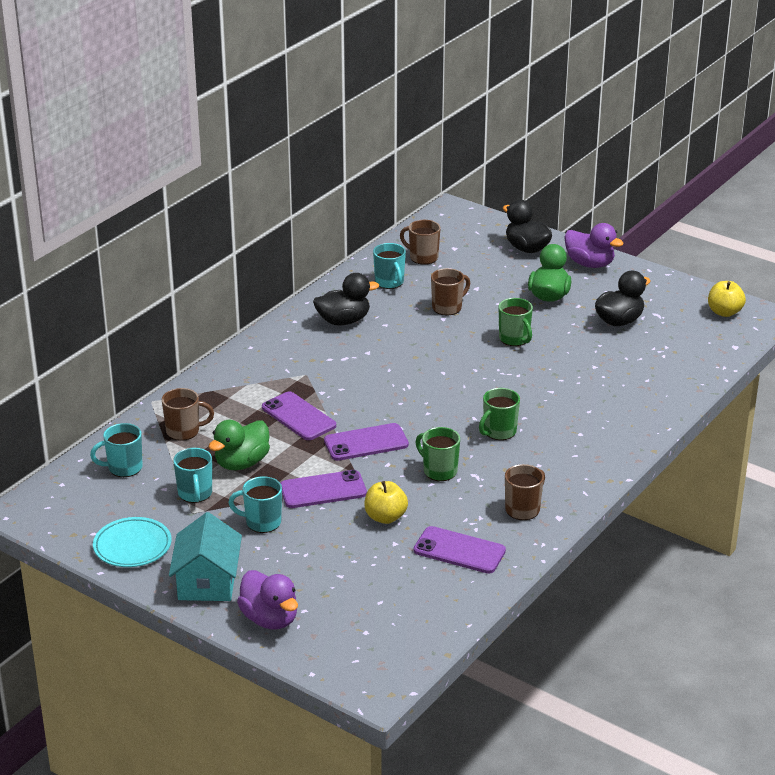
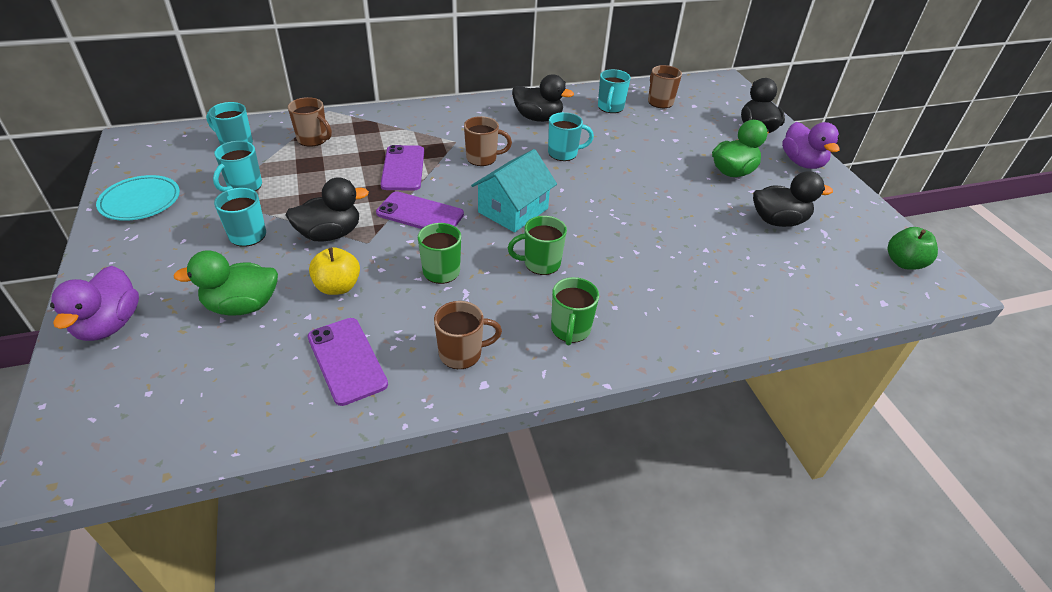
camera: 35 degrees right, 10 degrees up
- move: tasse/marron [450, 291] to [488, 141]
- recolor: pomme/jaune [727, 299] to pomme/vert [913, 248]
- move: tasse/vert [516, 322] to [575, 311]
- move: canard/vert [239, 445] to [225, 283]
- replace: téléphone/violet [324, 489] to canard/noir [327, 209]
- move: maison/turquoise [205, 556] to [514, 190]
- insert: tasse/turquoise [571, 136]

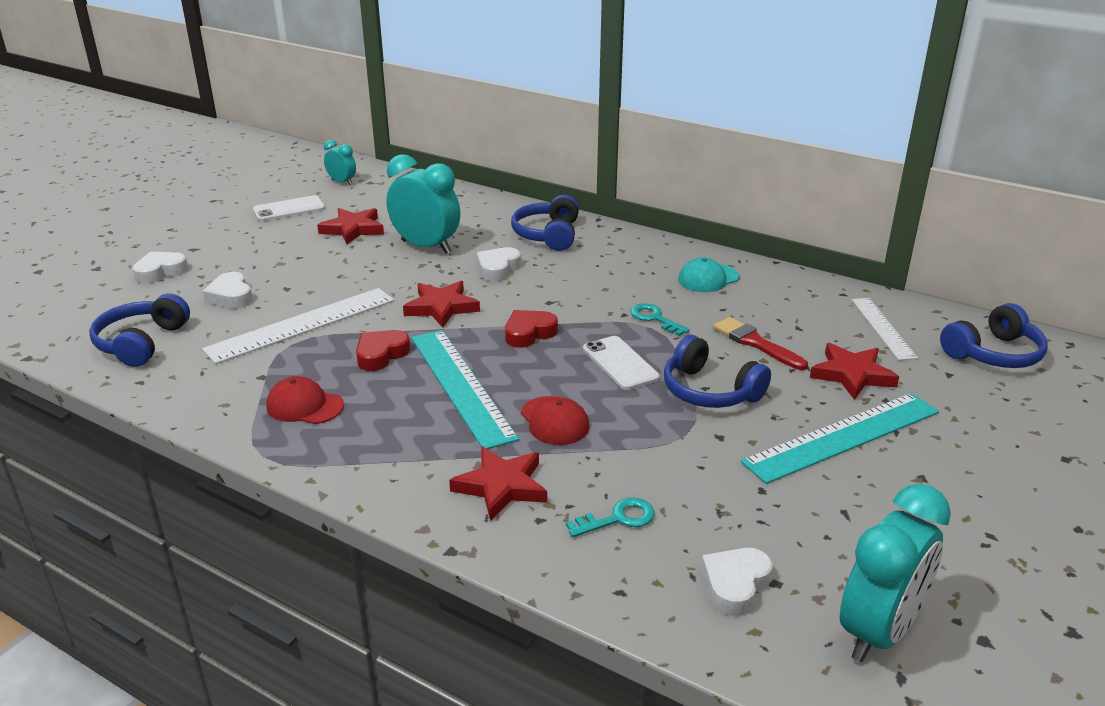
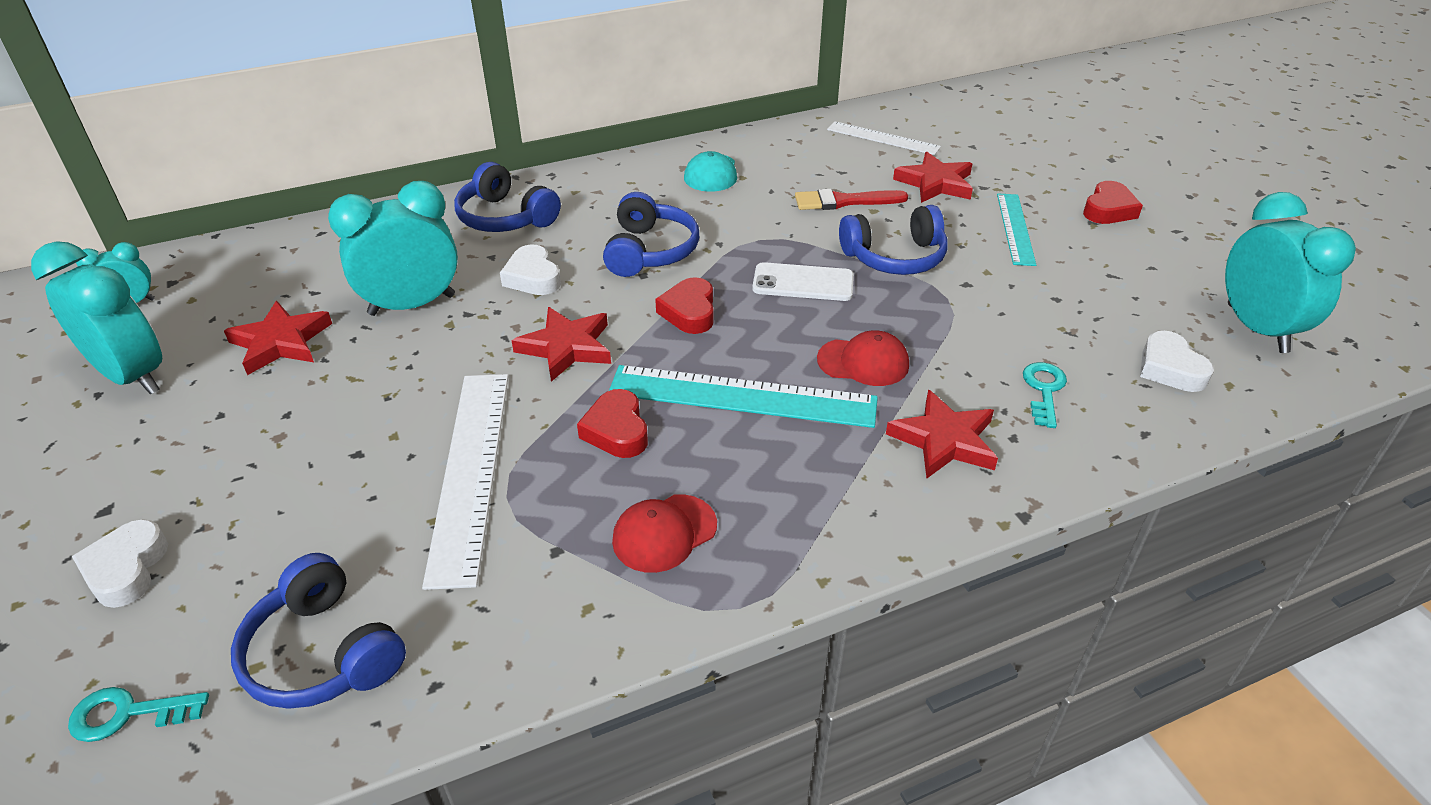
camera: 55 degrees left, 10 degrees up
- replace: téléphone/blanc [289, 208] to réveil/turquoise [96, 317]
- delete: cœur/blanc [227, 290]
- move: clé/turquoise [660, 319] to [138, 714]
- move: casque audio/bleu [994, 335] to [651, 234]
- resize: règle/turquoise [840, 438] = [1016, 230] x0.60
- insert: cœur/rouge [1113, 202]

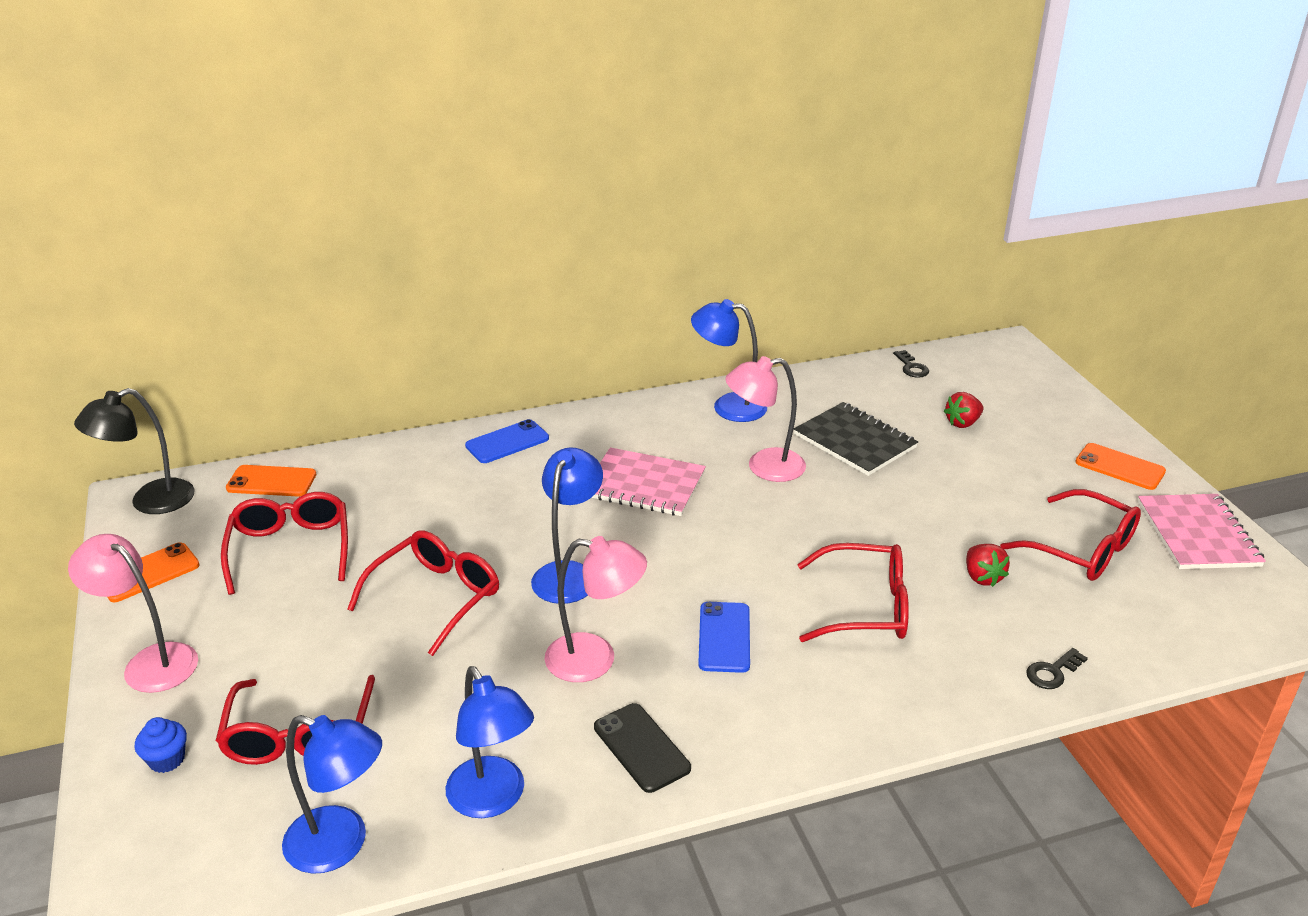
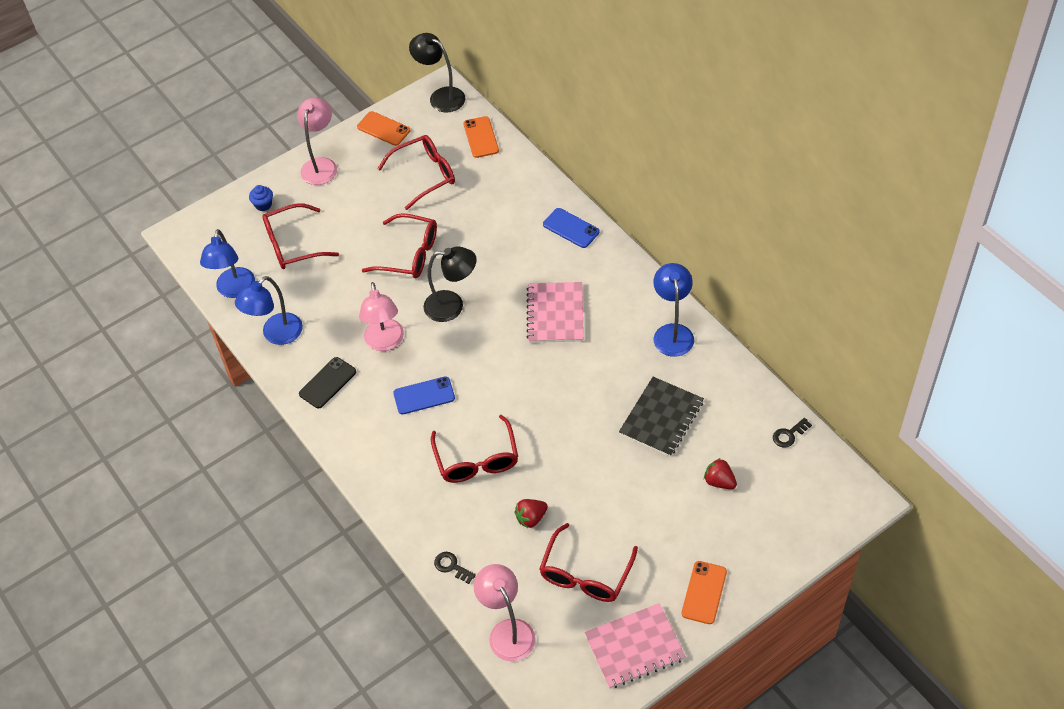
camera: 75 degrees right, 20 degrees up
- move: lampe/rose [766, 419] to [505, 612]
- recolor: lampe/bleu [567, 525] to lampe/noir [450, 284]

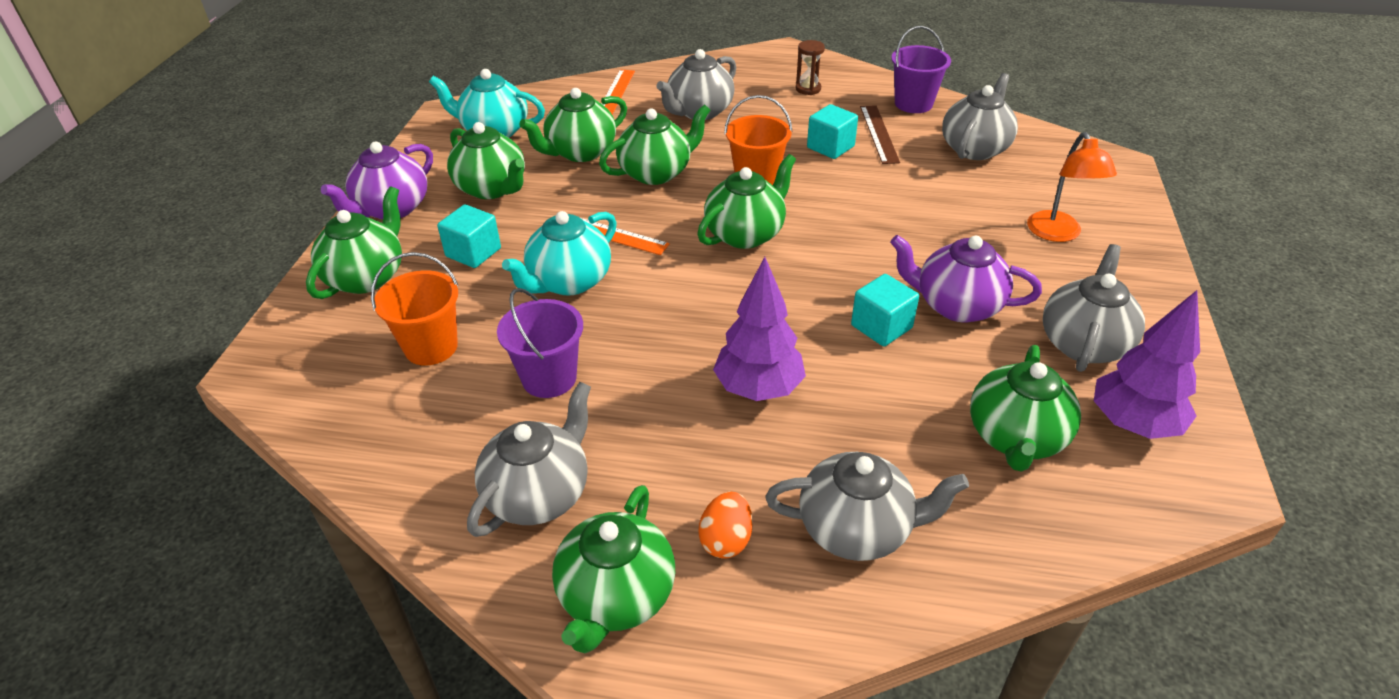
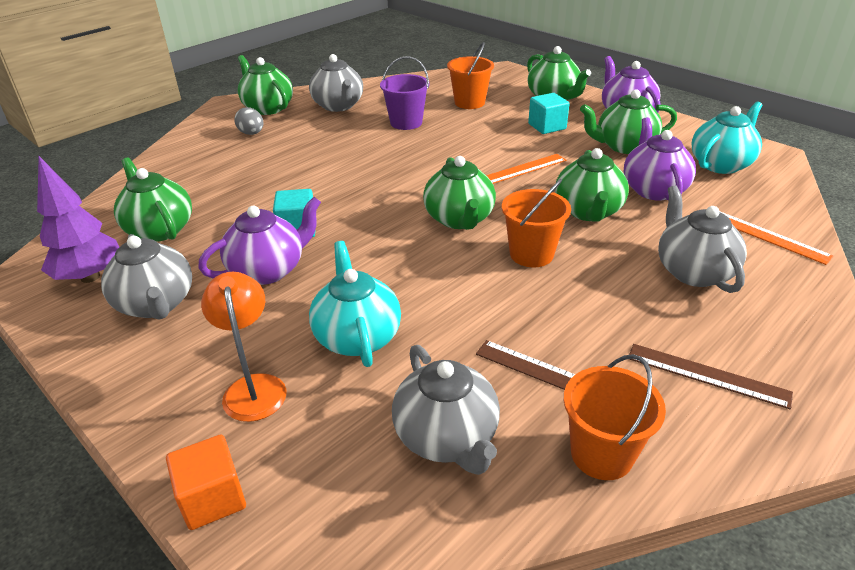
camera: 125 degrees right, 5 degrees down
- recolor: seau/violet [921, 69] to seau/orange [615, 417]
- replace: sablier/marron [810, 67] to règle/marron [711, 376]
- recolor: théière/vert [573, 125] to théière/violet [660, 159]
- delete: cube/turquoise [832, 131]
- rotate: lampe/orange [1072, 187] = [243, 347] 45 degrees clockwise
- move: théière/turquoise [559, 253] to [355, 304]
- delete: arbre/violet [759, 329]
- delete: théière/gris [867, 506]
- recolor: œuf/orange [726, 525] to œuf/gris [248, 121]
- insert: cube/orange [206, 482]

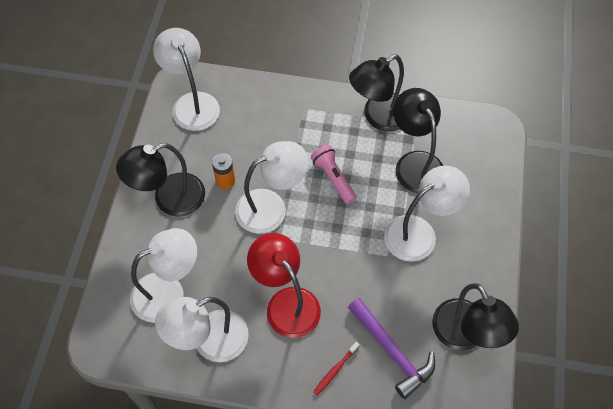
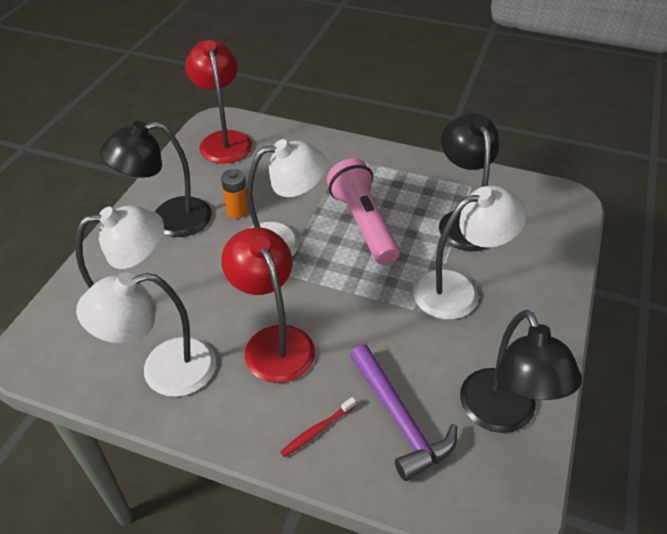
camera: 10 degrees right, 15 degrees down
- recolor: lampe/blanc [186, 79] to lampe/rouge [218, 102]
- delete: lampe/noir [376, 93]
- resize: lampe de poche/rose [334, 174] = [363, 211] x1.56

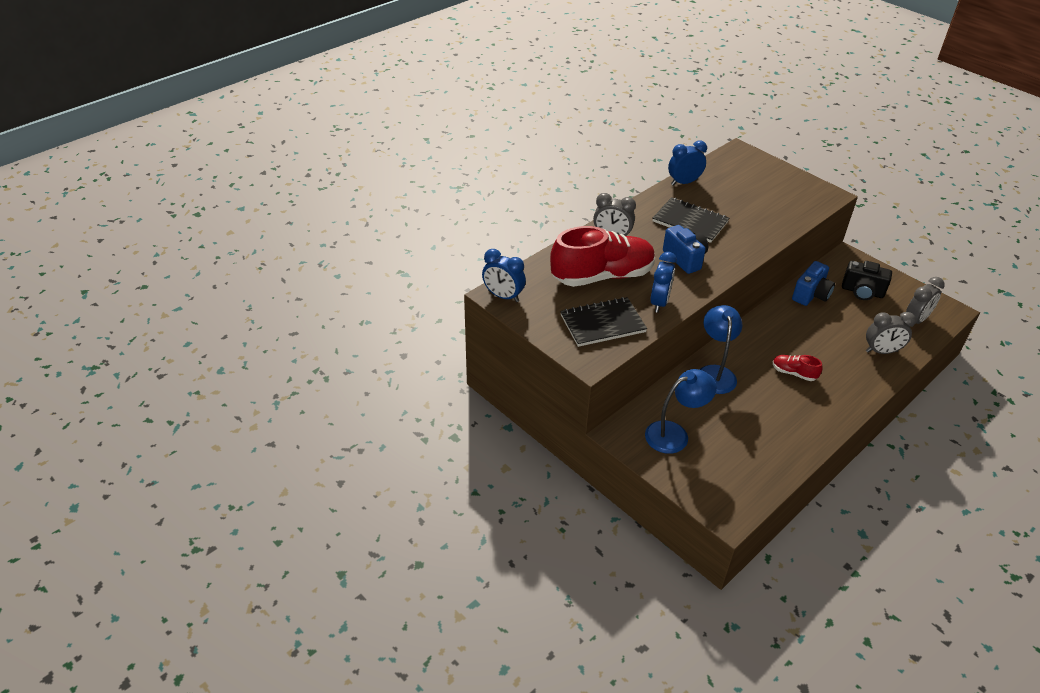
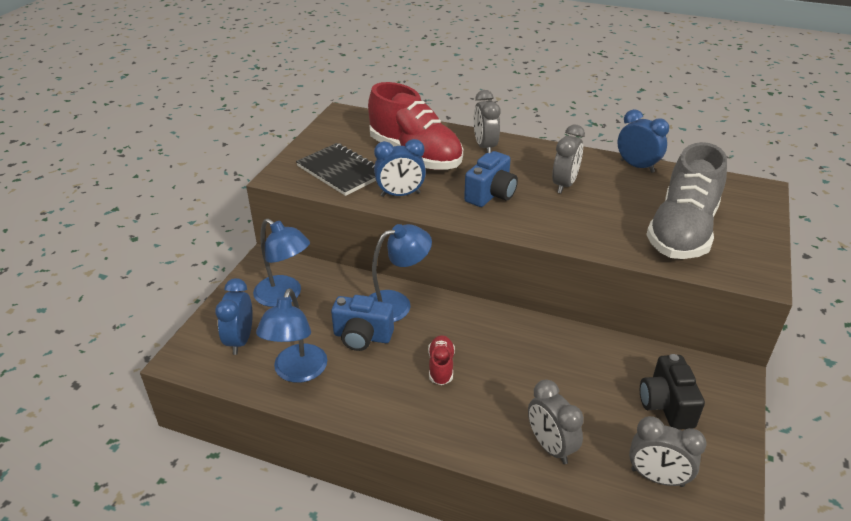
camera: 65 degrees right, 5 degrees down
- replace: carnet/noir [691, 220] to réveil/gris [568, 159]
- move: réveil/bleu [504, 275] to [234, 316]
- move: appareil photo/bleu [813, 283] to [362, 323]
- insert: chaussure/gris [686, 200]
- insert: lampe/bleu [291, 335]

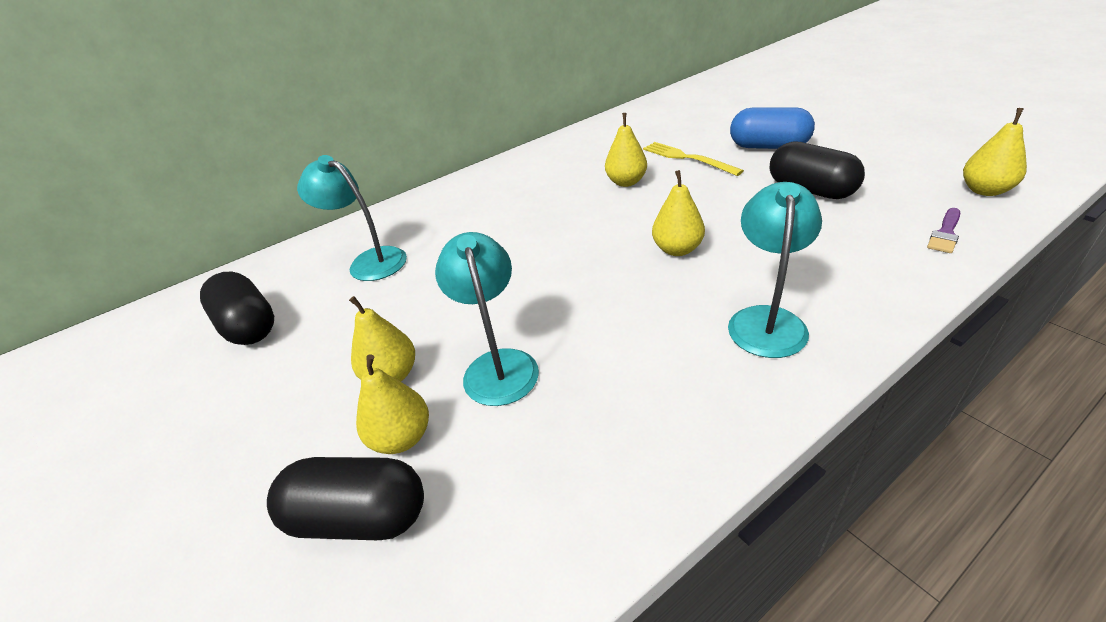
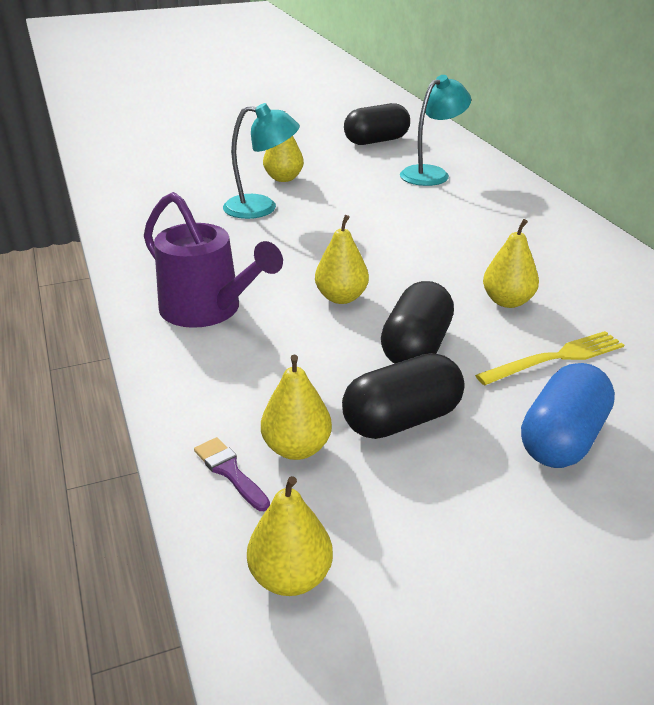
camera: 100 degrees right, 5 degrees down
- replace: lampe/turquoise [775, 270] to arrosoir/violet [213, 260]
- move: poire/jaune [392, 404] to [296, 407]
- move: gélule/noir [345, 498] to [417, 322]

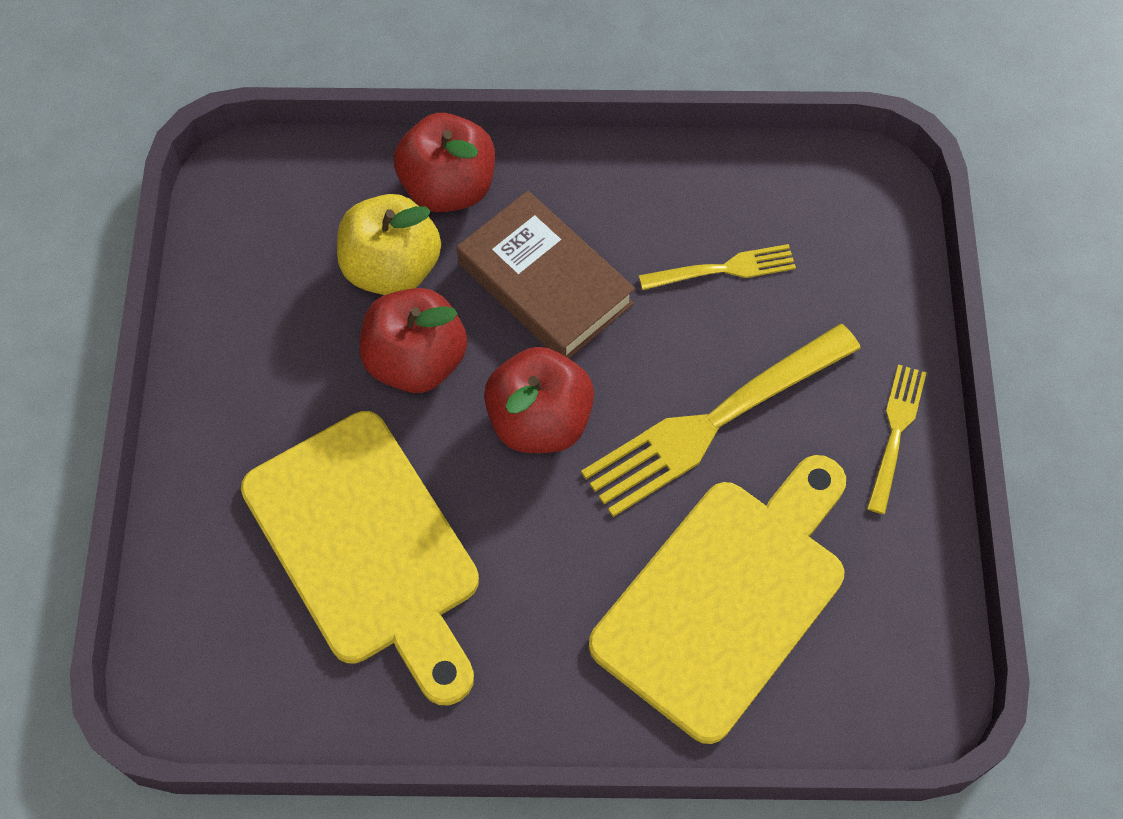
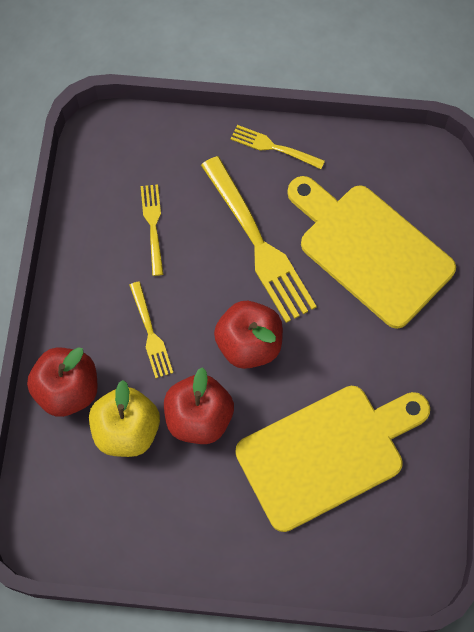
camera: 85 degrees left, 5 degrees up
- replace: livre/marron [546, 274] to fourchette/jaune [151, 330]

